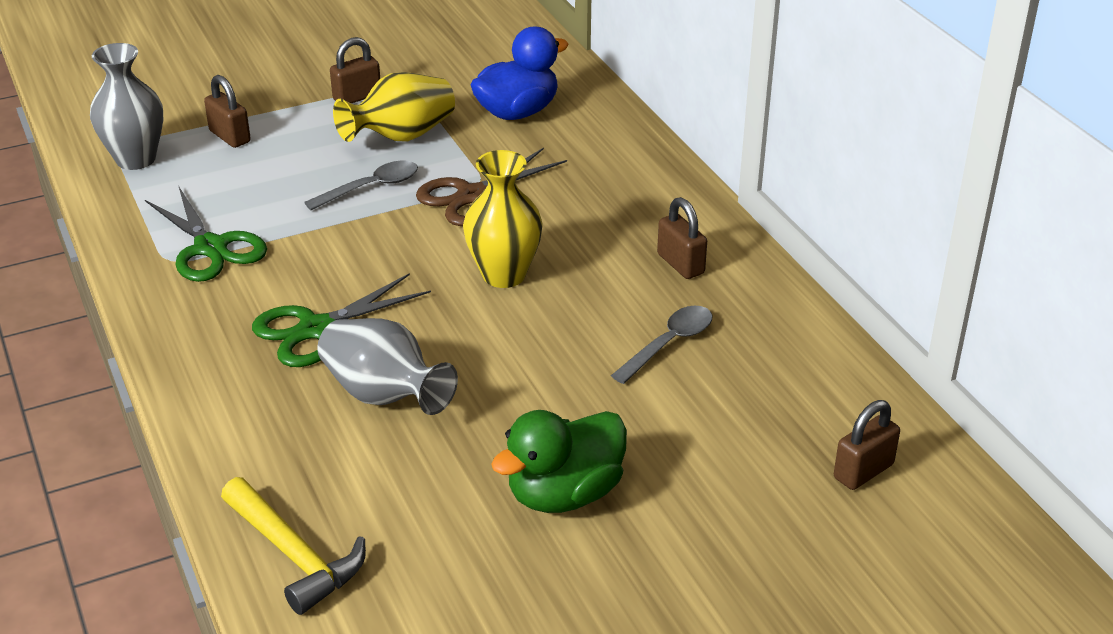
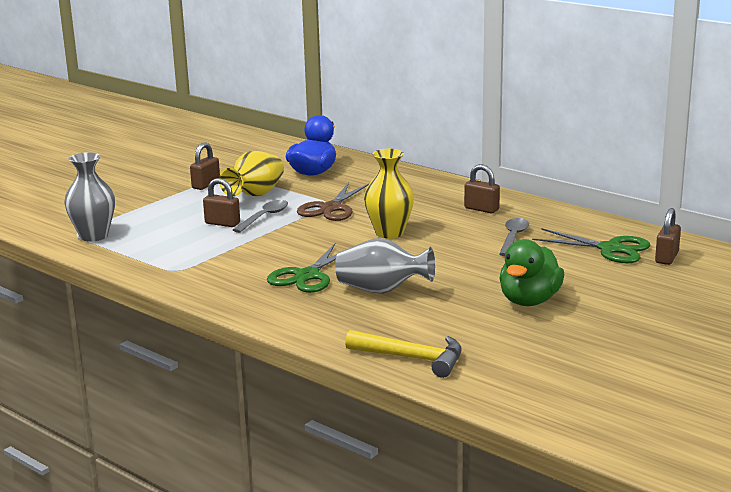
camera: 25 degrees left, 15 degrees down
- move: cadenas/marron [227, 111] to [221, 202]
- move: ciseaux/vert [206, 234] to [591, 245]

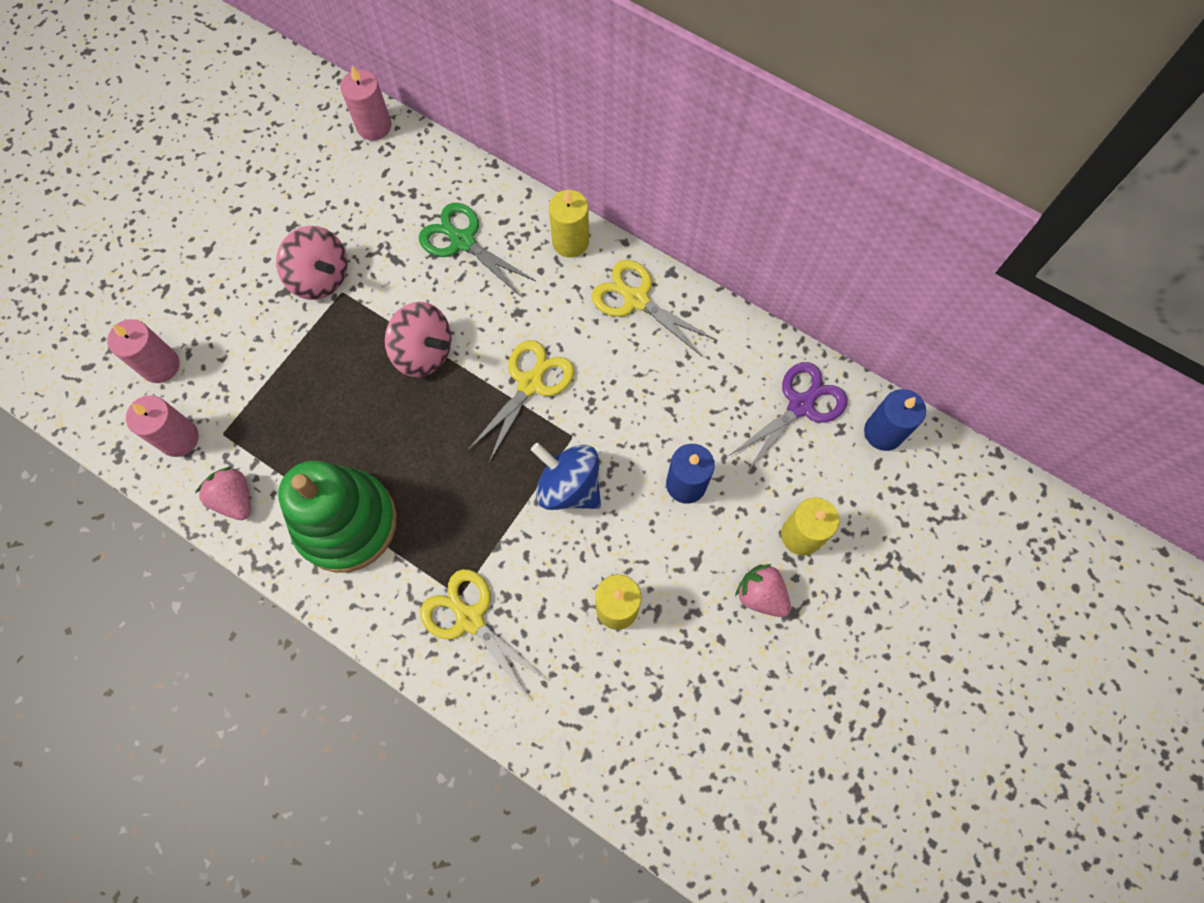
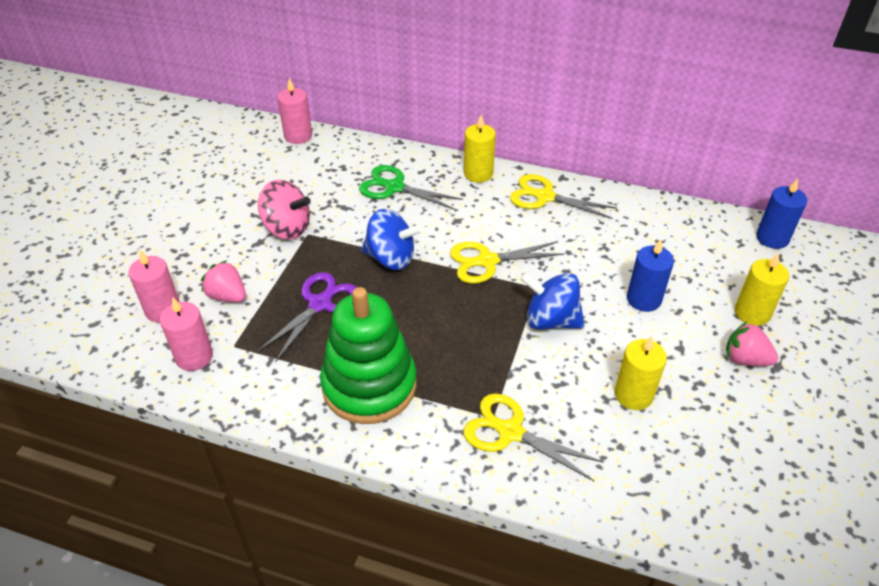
camera: 15 degrees left, 25 degrees down
- recolor: toupie/rose [418, 339] to toupie/bleu [392, 239]
- rotate: ciseaux/jaune [521, 401] = [507, 262] 120 degrees counterclockwise
- move: ciseaux/violet [788, 417] to [307, 317]
- move: fraise/rose [223, 493] to [223, 281]

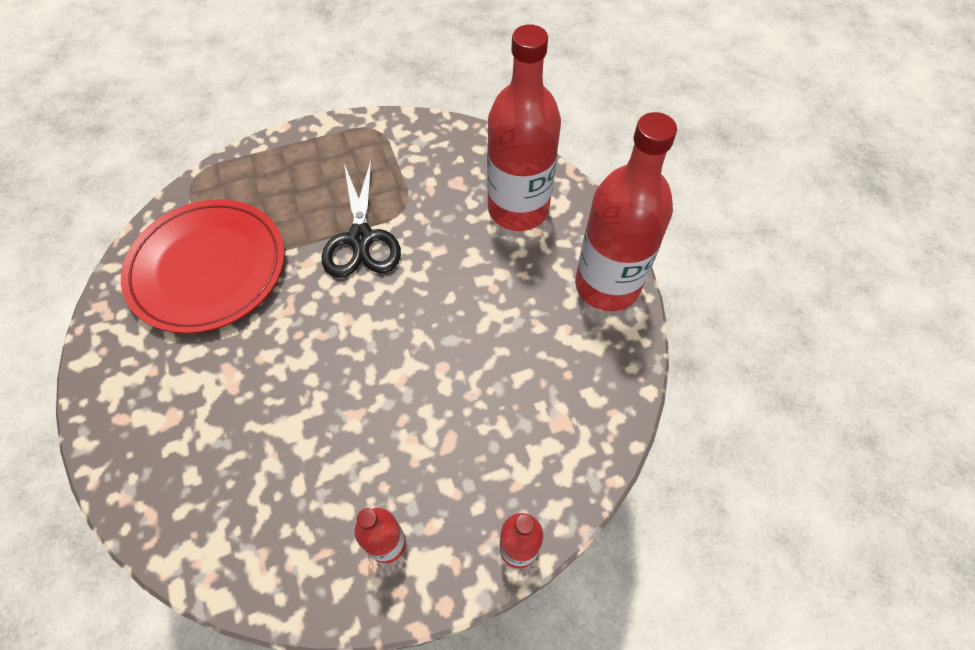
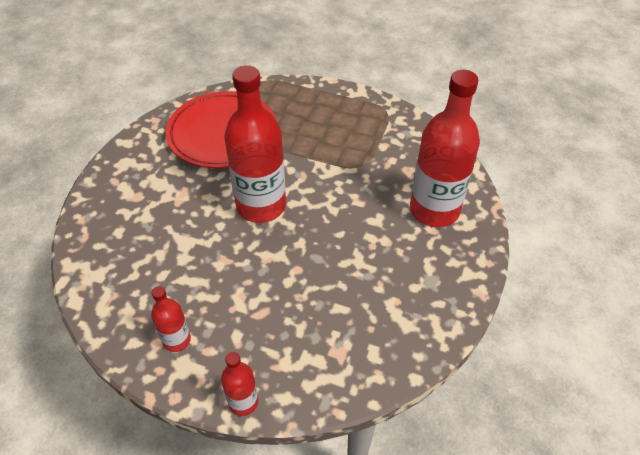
camera: 40 degrees right, 10 degrees down
- move: bouteille/rouge [626, 211] to [255, 144]
- delete: ciseaux/noir [361, 218]

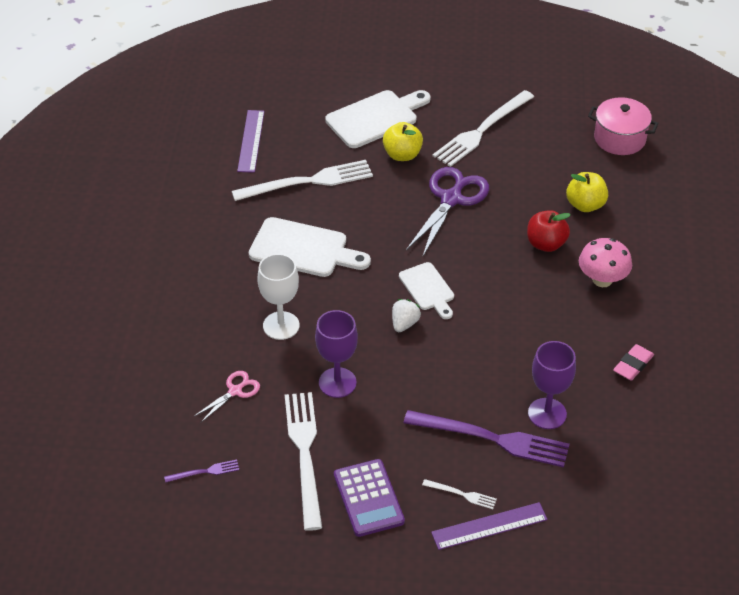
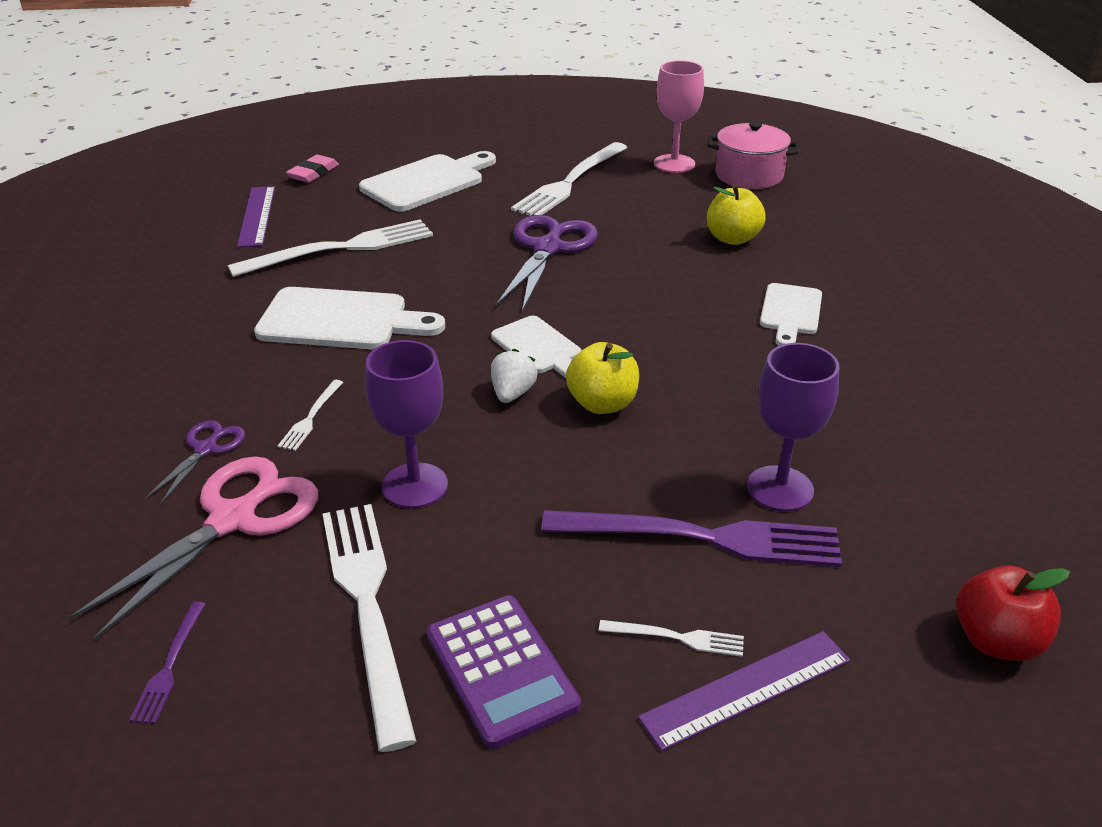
camera: 10 degrees left, 10 degrees down
- move: pomme/jaune [403, 141] to [602, 378]
- move: pomme/rouge [548, 231] to [1013, 613]
- replace: champignon/rose [605, 262] to planche à découper/blanc [791, 314]
- replace: verre à pied/blanc [278, 297] to fourchette/blanc [311, 415]
- move: gomme/rose [633, 362] to [312, 169]
- resize: ciseaux/rose [226, 397] = [192, 548] x1.92
- rotate: fourchette/violet [201, 471] = [167, 663] 120 degrees clockwise
- insert: verre à pied/rose [679, 117]
- insert: ciseaux/violet [195, 462]

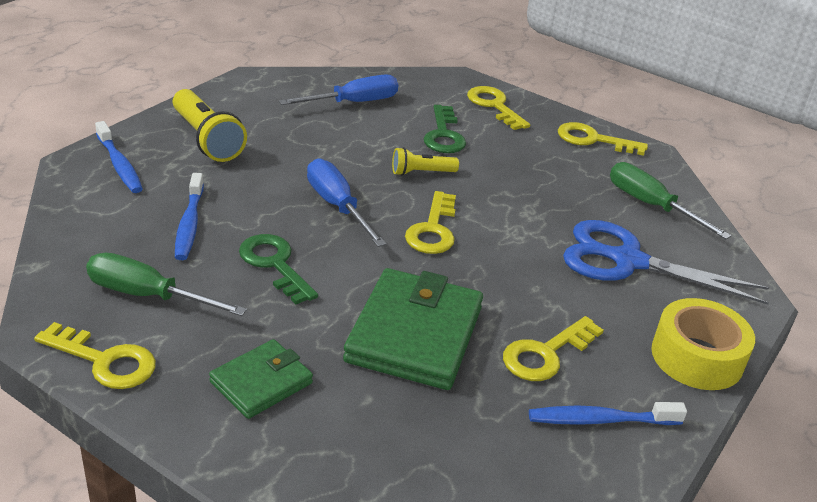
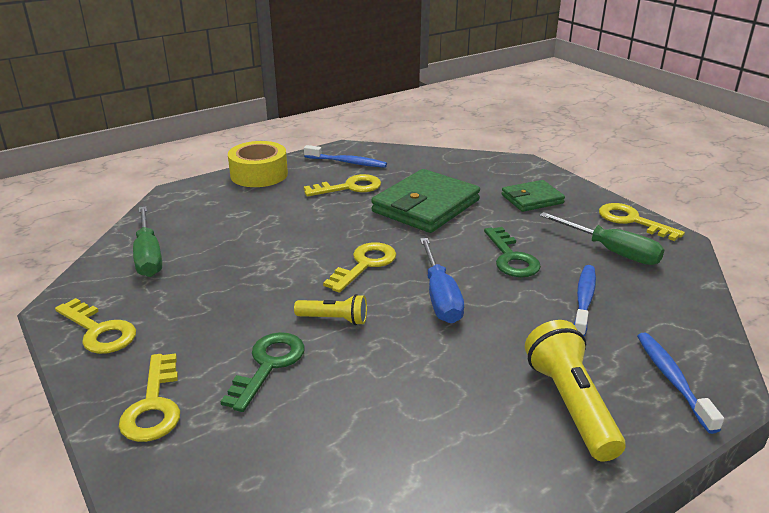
camera: 155 degrees left, 5 degrees down
- delete: tournevis/bleu [338, 89]
- delete: ciseaux/bleu [666, 262]

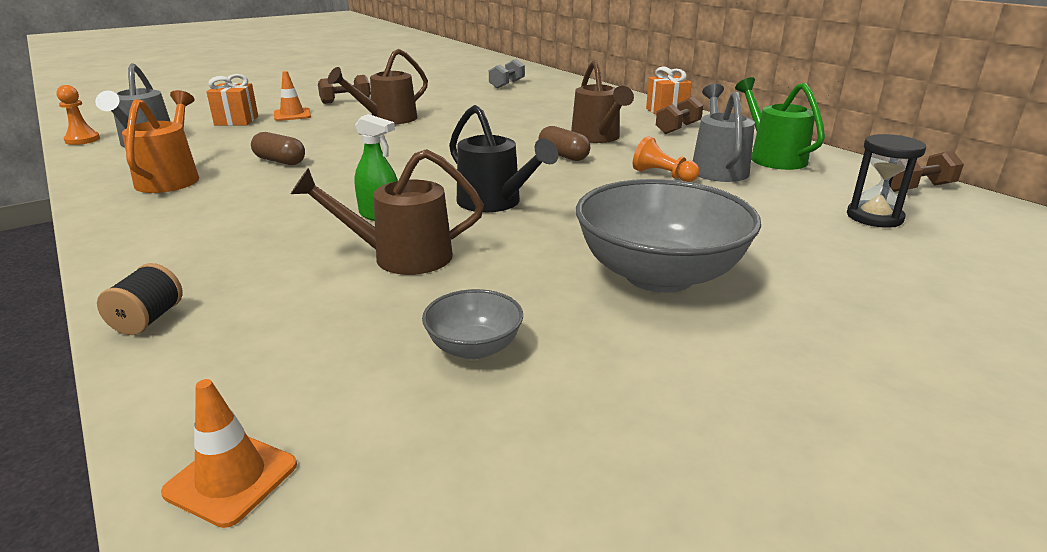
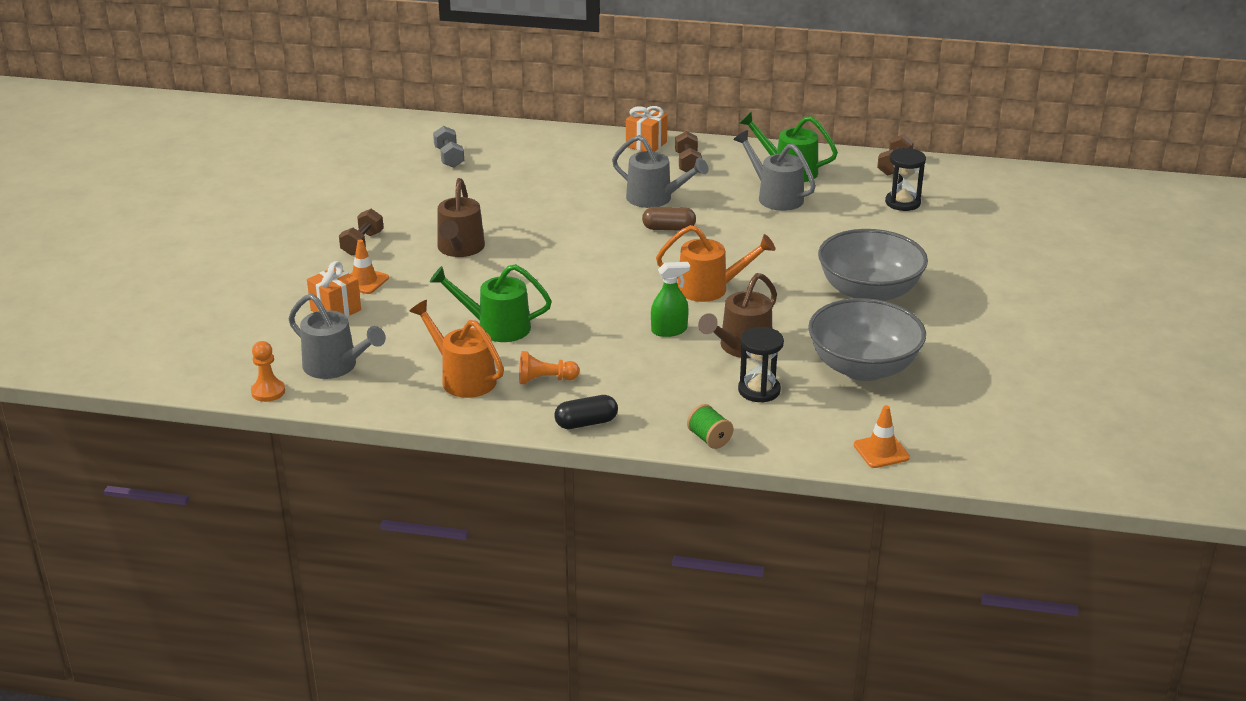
camera: 45 degrees left, 5 degrees up
- recolor: arrosoir/marron [602, 101] to arrosoir/gris [660, 171]
- recolor: arrosoir/noir [503, 158] to arrosoir/orange [715, 263]
- replace: gélule/marron [278, 148] to arrosoir/vert [491, 303]
- move: pion/orange [666, 159] to [549, 367]
- recolor: bobine/noir [140, 299] to bobine/vert [710, 426]
- resize: bol/gris [472, 324] = [867, 339] x2.11
- insert: sablier/noir [761, 365]
- insert: gélule/noir [586, 412]

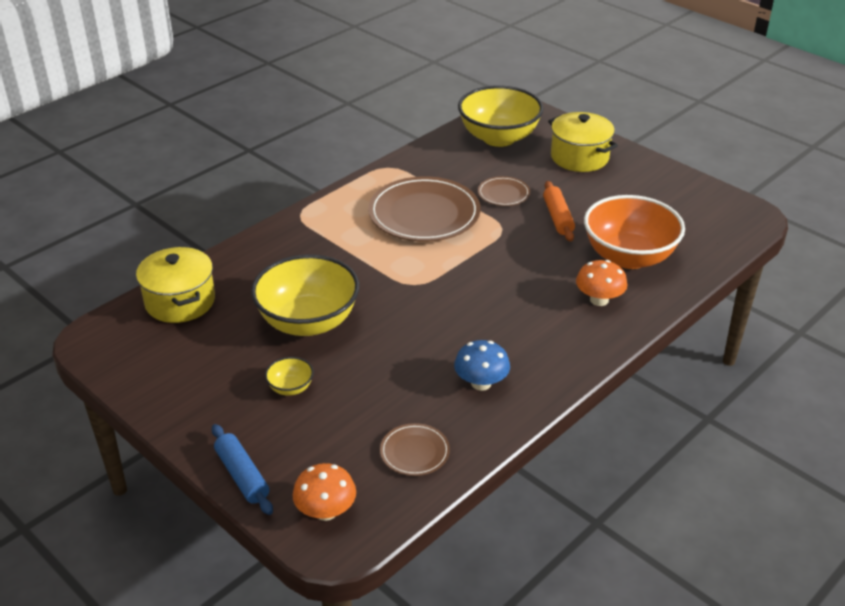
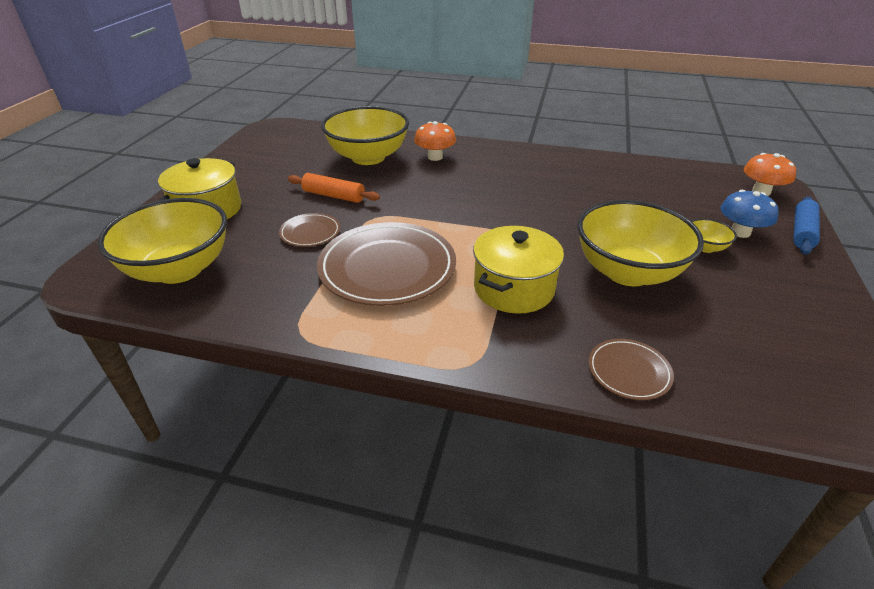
camera: 120 degrees left, 0 degrees up
- rotate: rouleau à pâtisserie/orange [559, 211] = [334, 188] 60 degrees clockwise
- recolor: bol/orange [634, 232] to bol/jaune [365, 135]
- move: marmite/jaune [175, 285] to [518, 270]
- move: champignon/bleu [482, 365] to [749, 214]
- move: assiette/marron [415, 449] to [631, 369]

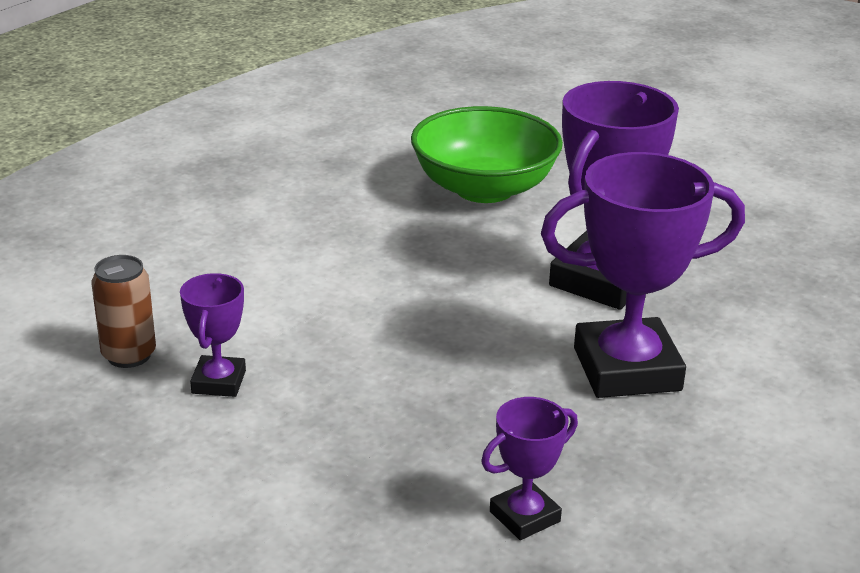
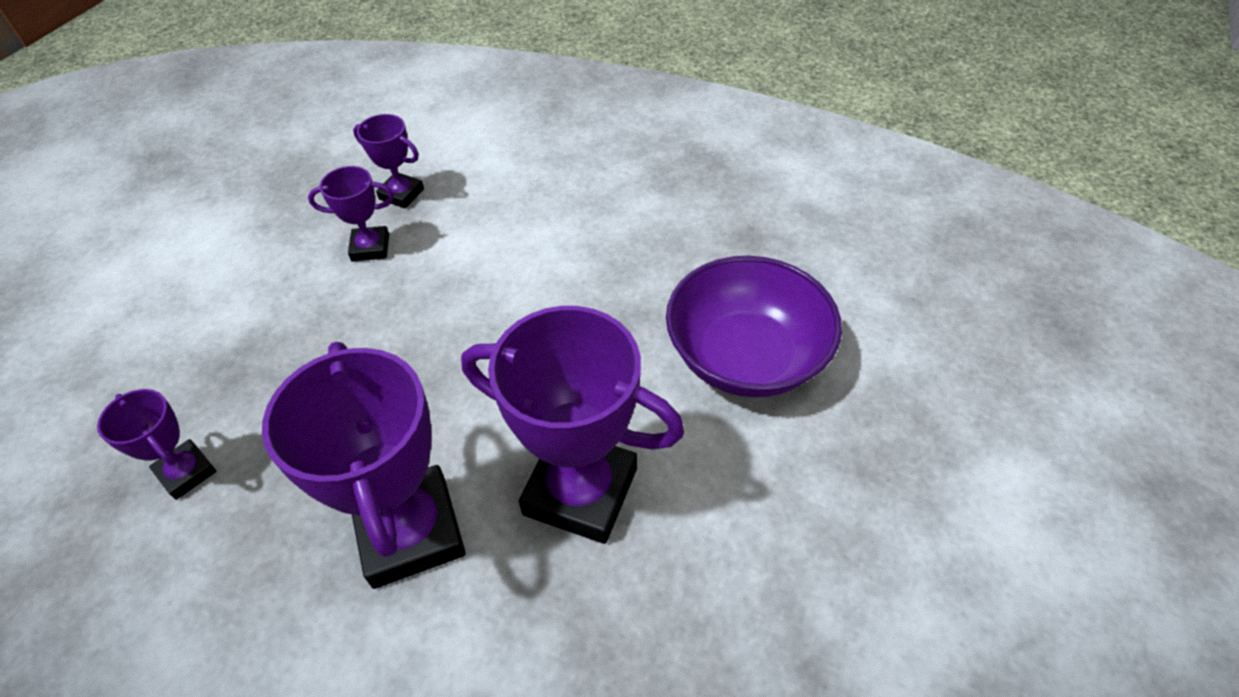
camera: 80 degrees right, 20 degrees up
- recolor: bol/vert [487, 154] to bol/violet [754, 326]
- replace: canette/marron [123, 311] to trophée/violet [388, 161]

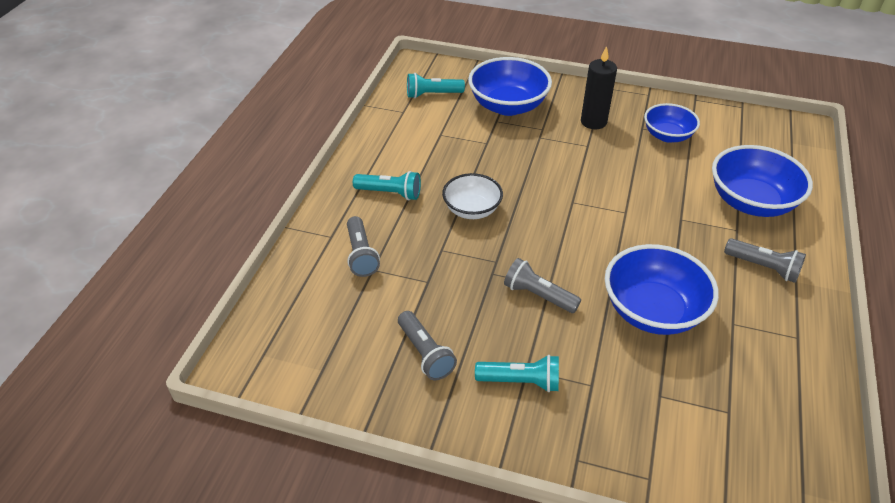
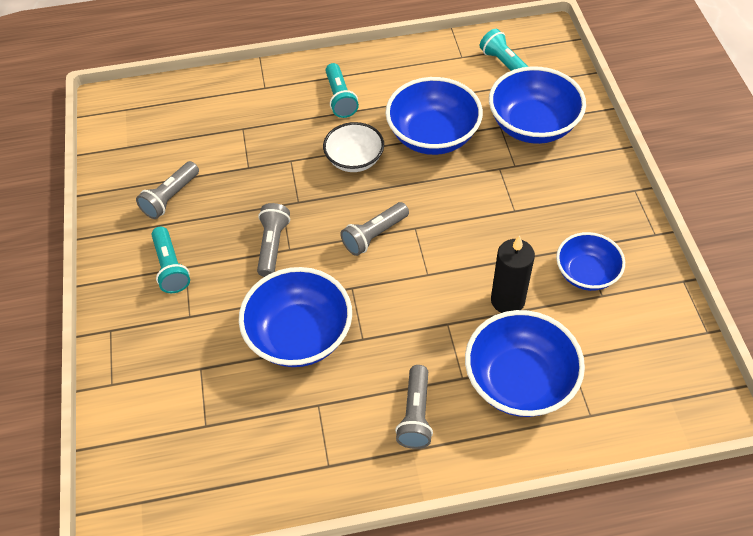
camera: 65 degrees right, 10 degrees up
- move: bougie/noir [599, 87] to [513, 274]
- move: lampe de poche/gris [363, 246] to [374, 229]
- insert: bol/bleu [434, 116]

